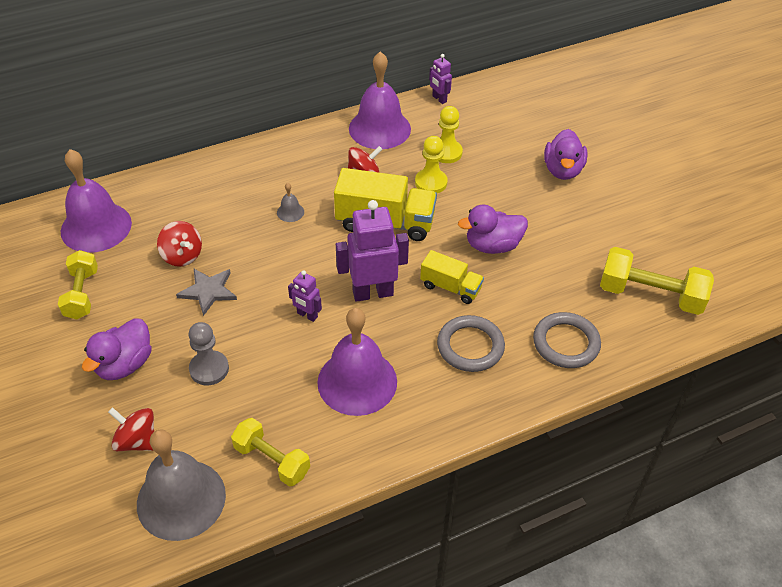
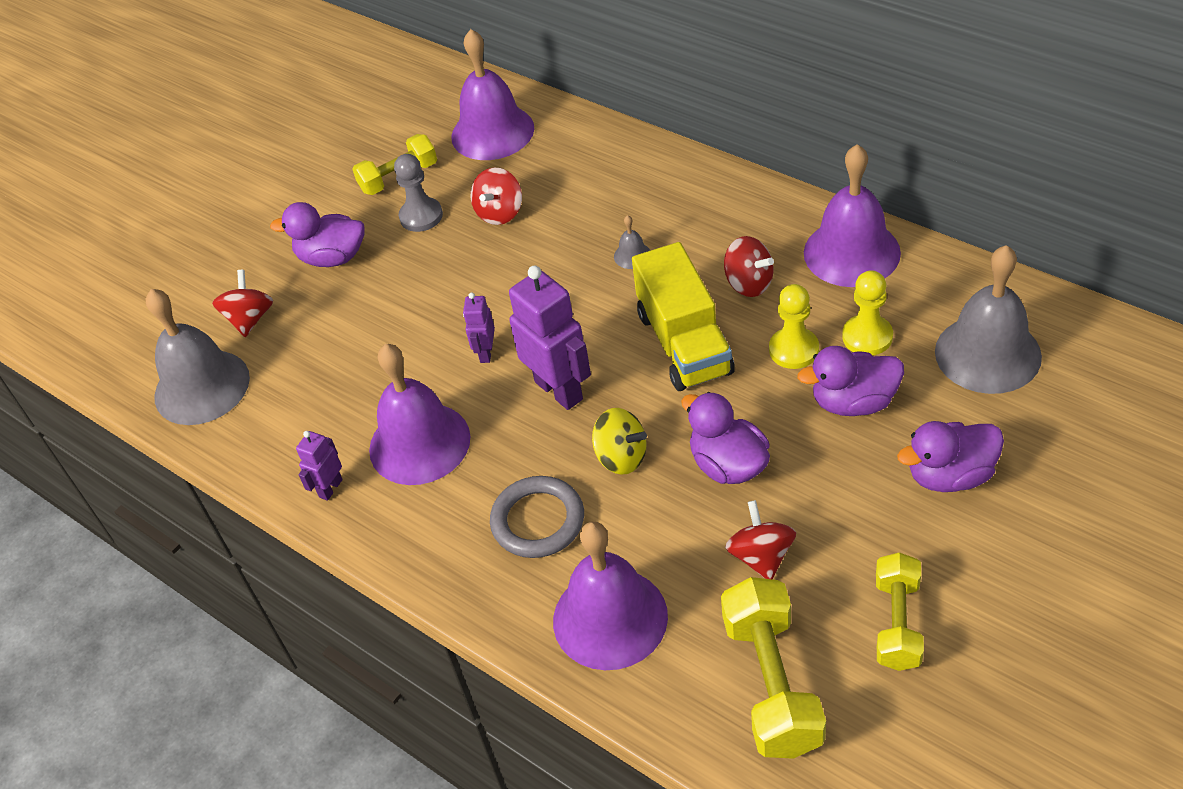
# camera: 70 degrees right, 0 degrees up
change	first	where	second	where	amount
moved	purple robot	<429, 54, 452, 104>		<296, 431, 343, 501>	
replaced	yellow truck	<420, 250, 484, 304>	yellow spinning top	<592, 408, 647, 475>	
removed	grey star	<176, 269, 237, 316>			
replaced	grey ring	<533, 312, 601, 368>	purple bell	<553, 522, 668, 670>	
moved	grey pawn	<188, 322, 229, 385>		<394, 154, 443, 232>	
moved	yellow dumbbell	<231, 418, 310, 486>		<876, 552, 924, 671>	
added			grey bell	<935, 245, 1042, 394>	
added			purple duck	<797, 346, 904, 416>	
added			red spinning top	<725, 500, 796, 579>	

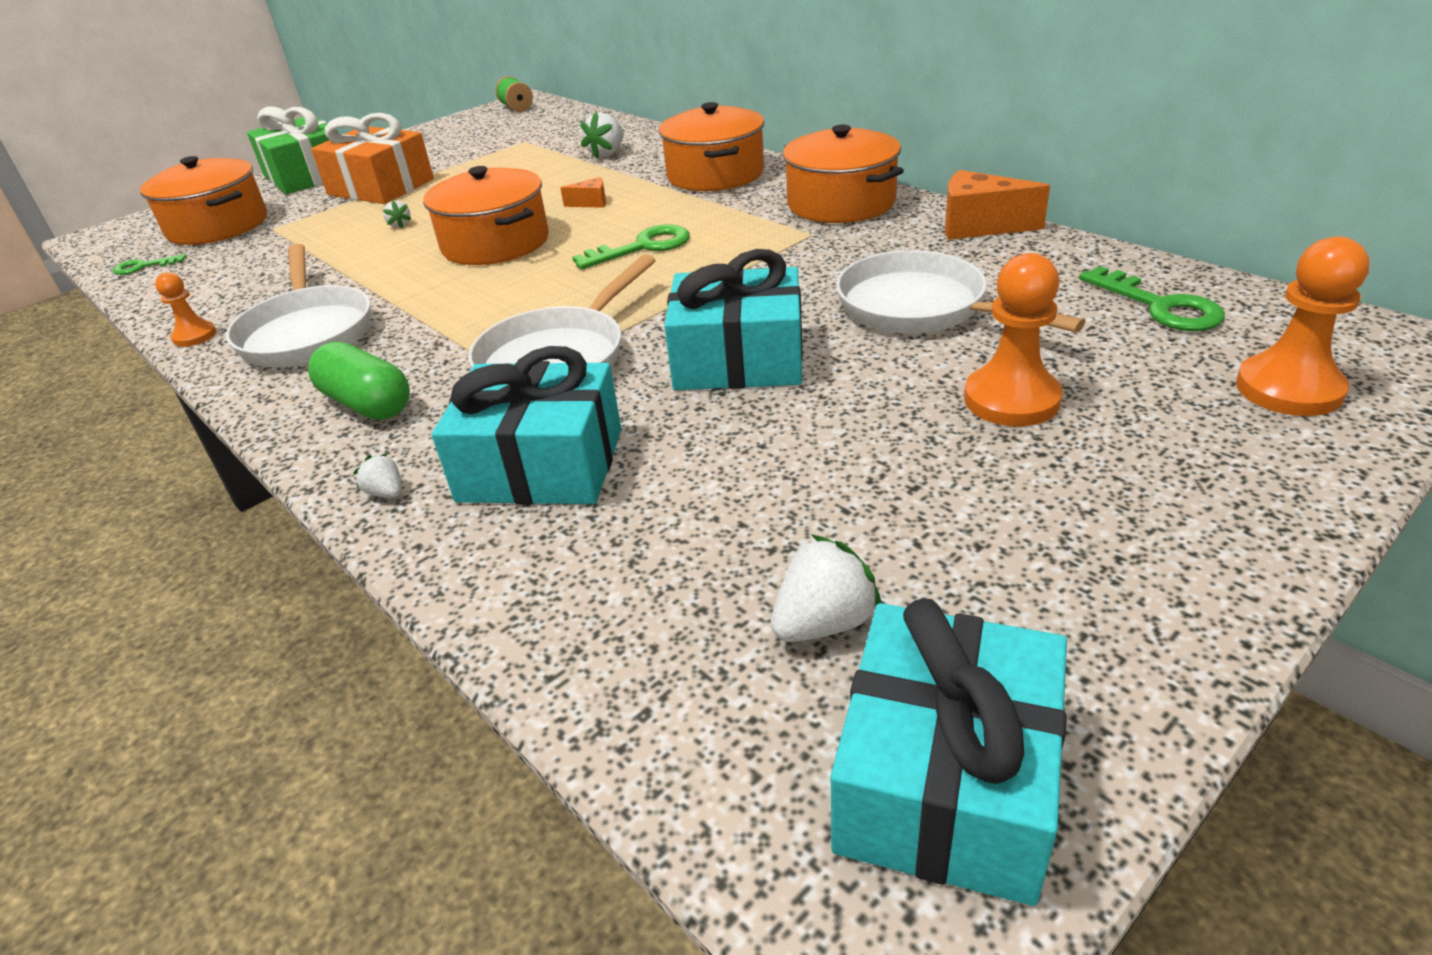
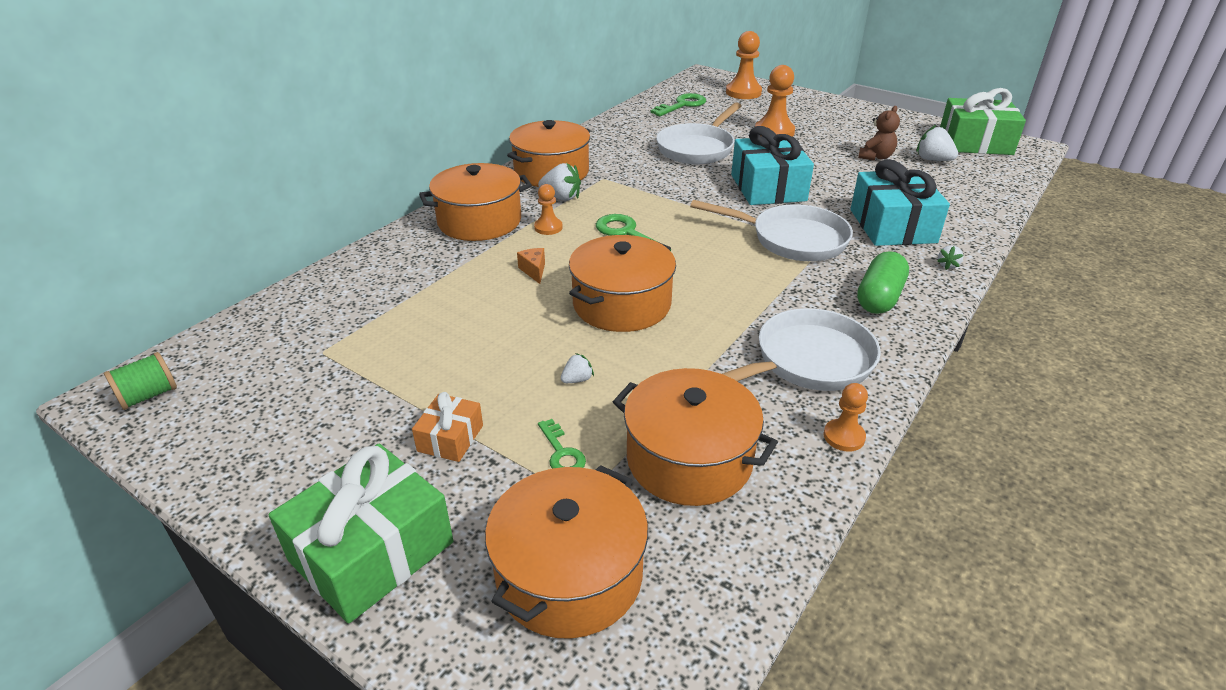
# camera: 105 degrees left, 0 degrees up
change	first	where	second	where	amount
moved	white strawberry	<580, 111, 624, 159>		<538, 163, 581, 201>	
resized	orange gift	<311, 113, 434, 204>		<412, 392, 483, 462>	x0.51
removed	orange cheese	<945, 170, 1050, 240>			
moved	green key	<113, 254, 187, 275>		<538, 419, 586, 469>	
recoloured	turquoise gift	<831, 598, 1067, 906>	green gift	<940, 88, 1026, 155>	
added			brown teddy bear	<858, 106, 900, 161>	
added			orange pawn	<534, 184, 563, 235>	
added			orange pot	<613, 368, 778, 506>	

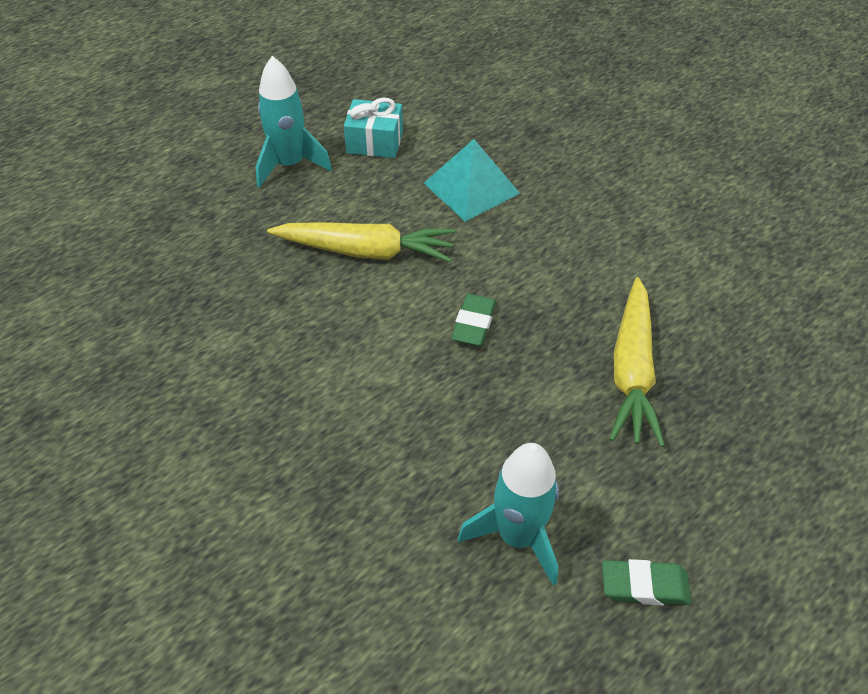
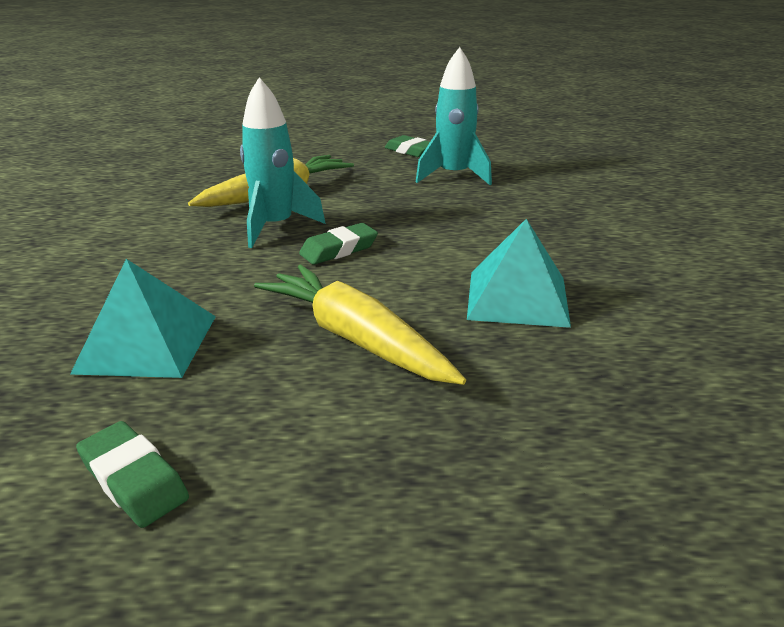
# camera: 140 degrees left, 20 degrees down
change	first	where	second	where	amount
moved	turquoise rocket	<255, 56, 332, 188>		<240, 77, 326, 248>	
replaced	turquoise gift	<344, 97, 403, 158>	green eraser	<76, 421, 189, 528>	
added			turquoise pyramid	<467, 219, 571, 328>	

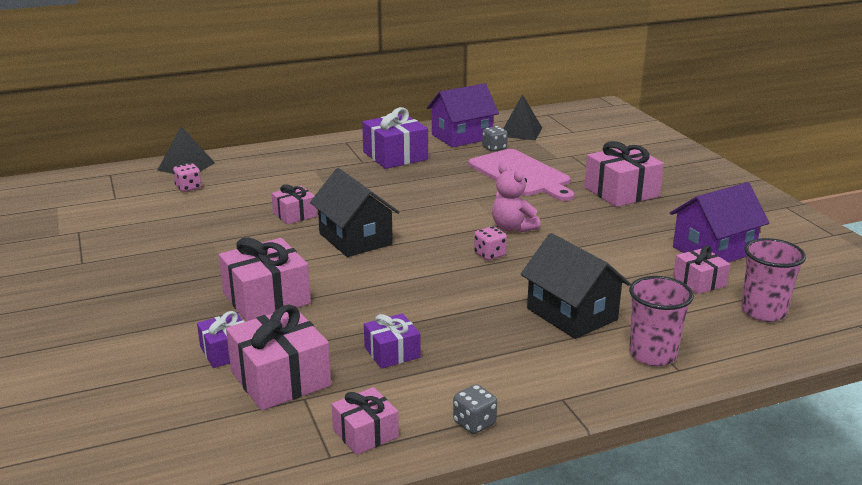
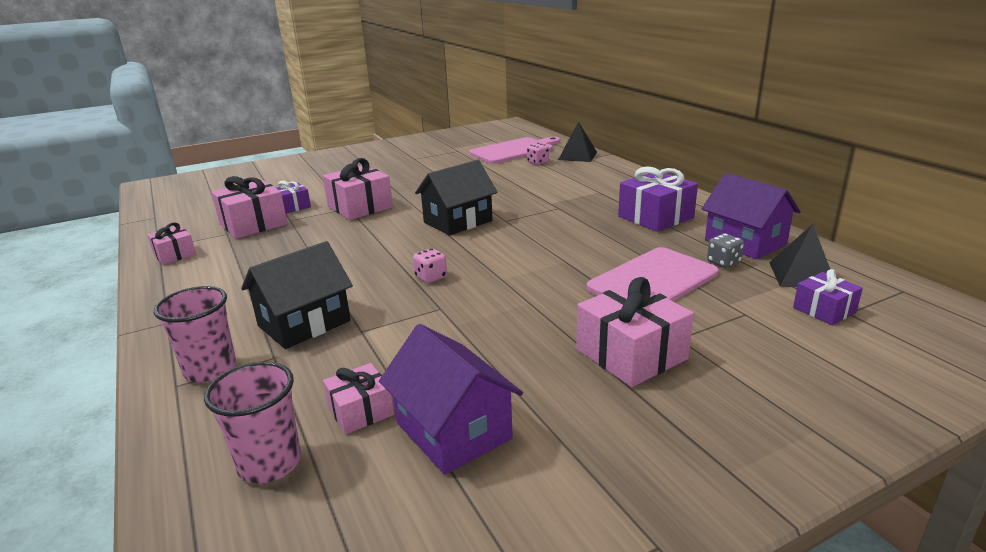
# camera: 85 degrees right, 0 degrees up
change	first	where	second	where	amount
removed	pink teddy bear	<492, 164, 540, 233>			
removed	pink gift	<271, 184, 317, 224>			
moved	purple gift	<364, 313, 421, 369>		<793, 269, 863, 325>	
removed	grey dice	<453, 384, 497, 434>			
added			pink cutting board	<469, 137, 560, 164>	

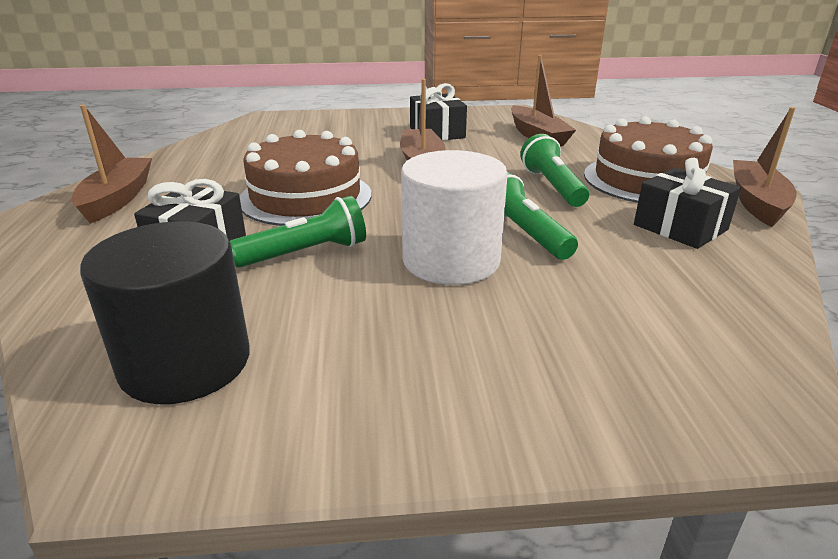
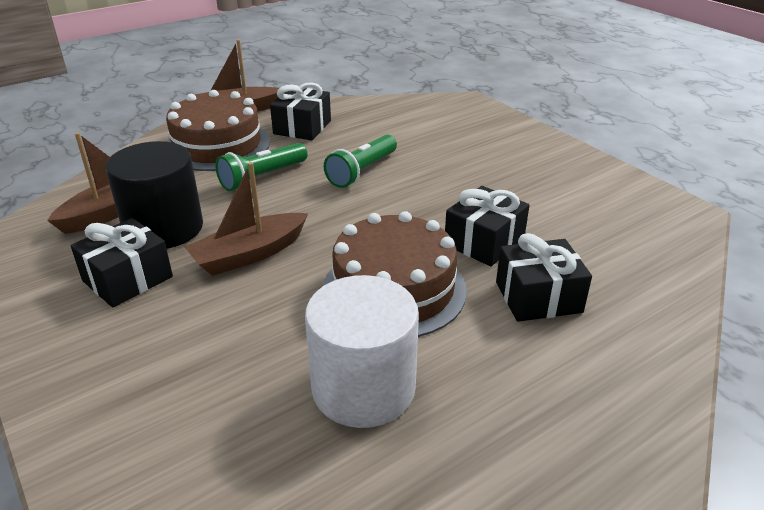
# camera: 120 degrees left, 5 degrees up
change	first	where	second	where	amount
removed	brown boat	<71, 105, 152, 224>			
moved	white cylinder	<401, 150, 508, 285>		<305, 275, 419, 428>	
replaced	green flashlight	<230, 196, 366, 268>	black gift	<445, 186, 530, 266>	
moved	black cylinder	<80, 221, 250, 404>		<106, 141, 203, 249>	

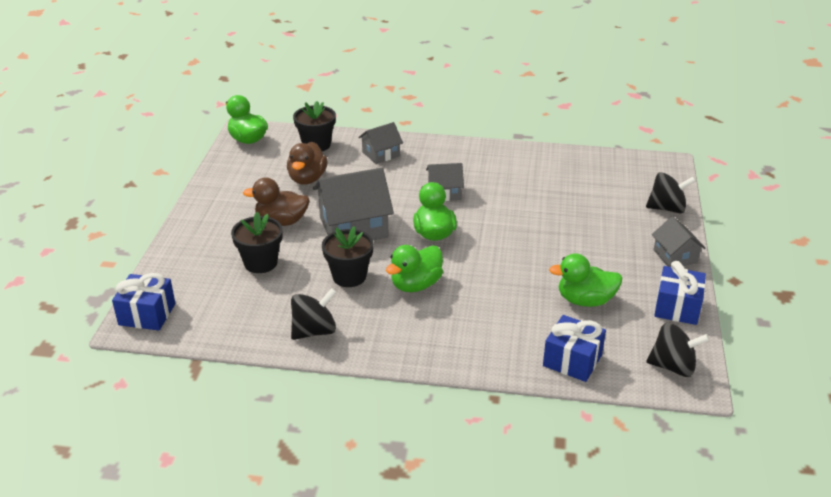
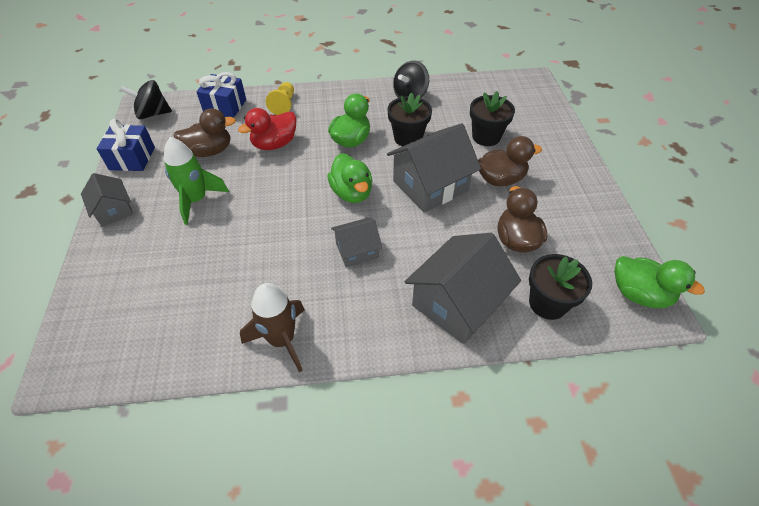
# camera: 165 degrees right, 15 degrees up
change	first	where	second	where	amount
resized	grey house	<358, 122, 403, 164>		<405, 233, 521, 344>	x1.80
removed	black spinning top	<646, 172, 696, 213>			
recoloured	green duck	<549, 253, 622, 307>	brown duck	<173, 108, 236, 157>	
removed	blue gift	<112, 273, 175, 331>			
added			yellow pawn	<266, 82, 294, 115>	
added			red duck	<238, 108, 297, 150>	
added			green rocket	<164, 137, 229, 225>	
added			brown rocket	<240, 283, 305, 372>	

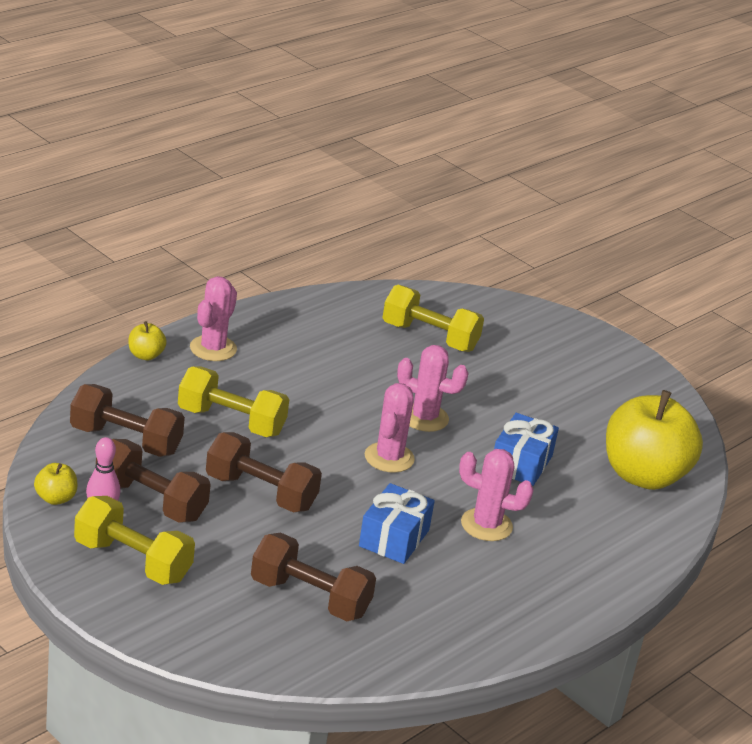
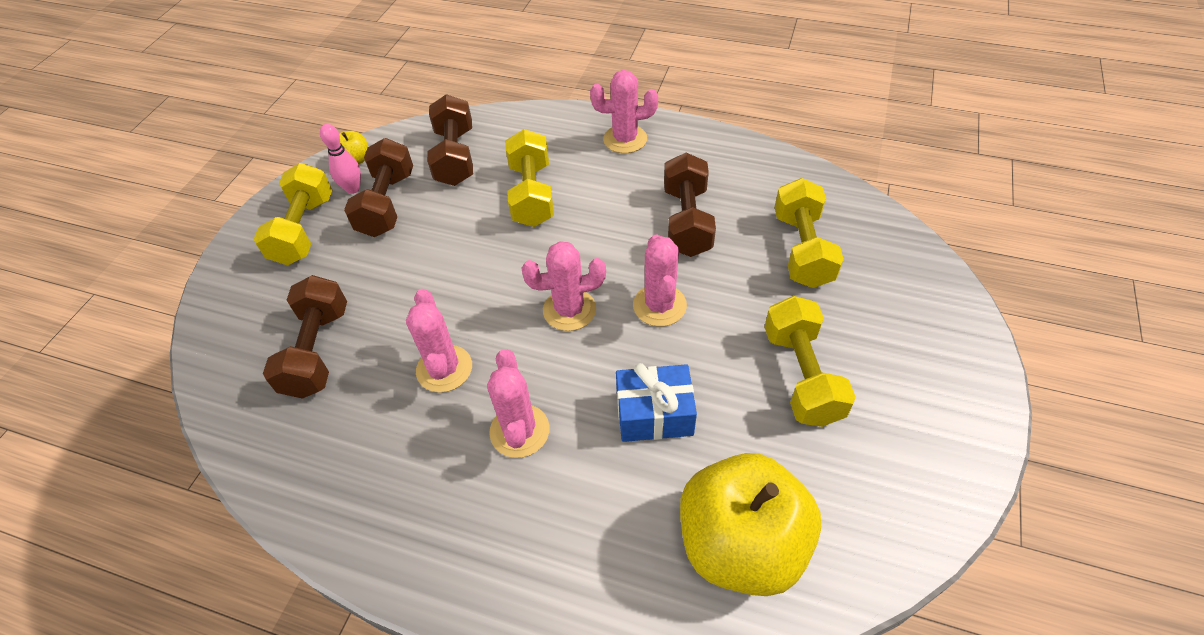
# camera: 70 degrees right, 20 degrees up
change	first	where	second	where	amount
removed	yellow apple	<129, 321, 167, 360>			
moved	brown dumbbell	<206, 432, 322, 513>		<664, 153, 716, 257>	
replaced	blue gift	<359, 483, 435, 564>	pink cactus	<406, 289, 472, 393>	
added			yellow dumbbell	<764, 296, 856, 427>	

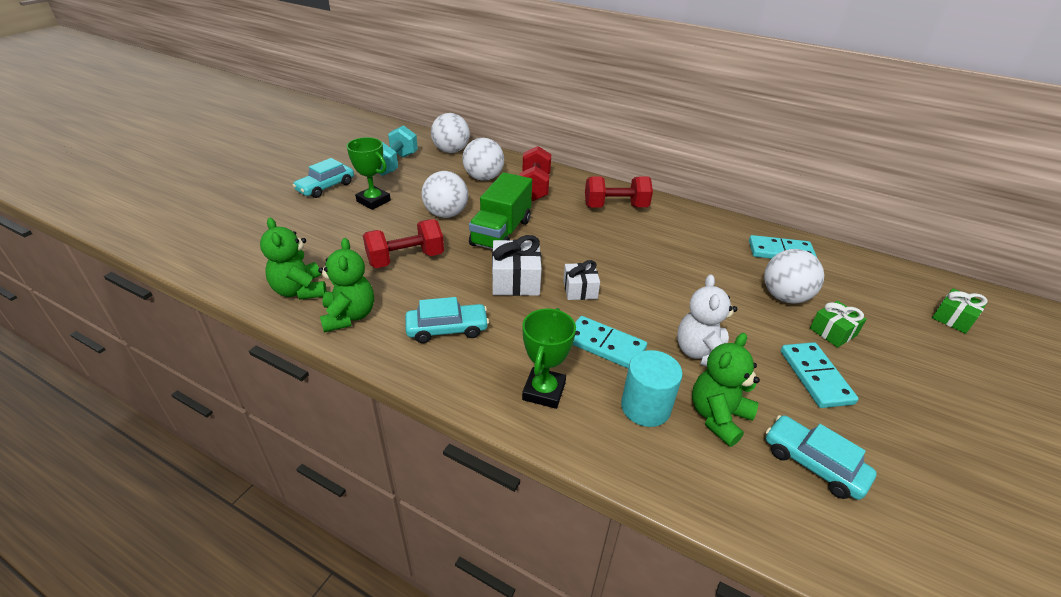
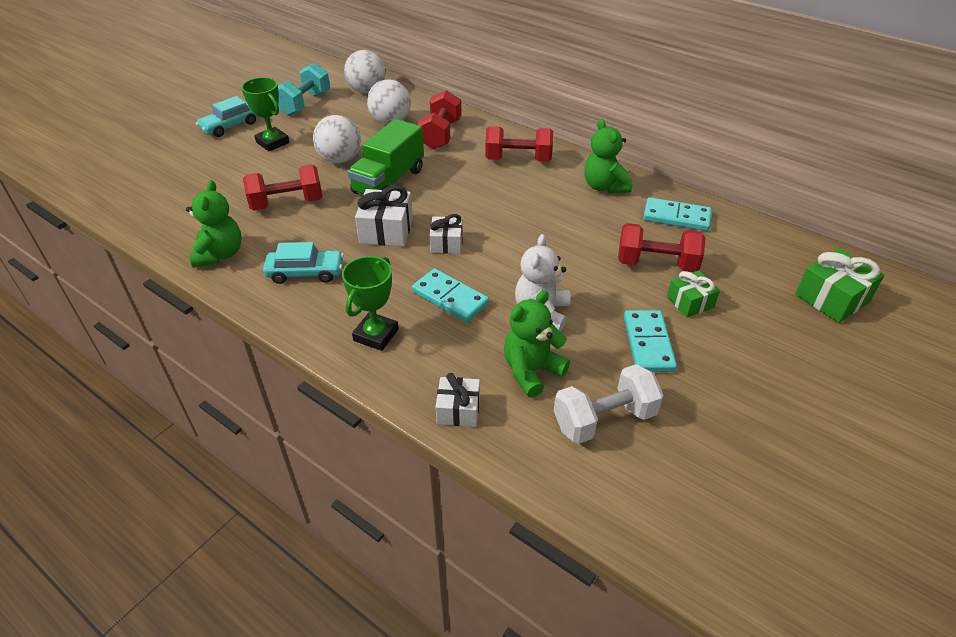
# camera: 10 degrees right, 5 degrees up
change	first	where	second	where	amount
moved	green teddy bear	<260, 218, 327, 300>		<584, 119, 632, 194>	
replaced	white ball	<764, 249, 824, 304>	red dumbbell	<618, 223, 706, 272>	
resized	green gift	<932, 288, 988, 334>		<795, 248, 884, 323>	x1.54
removed	turquoise cylinder	<621, 350, 683, 427>			
replaced	turquoise car	<766, 415, 877, 500>	white dumbbell	<554, 364, 664, 444>	
added			white gift	<435, 373, 480, 427>	

